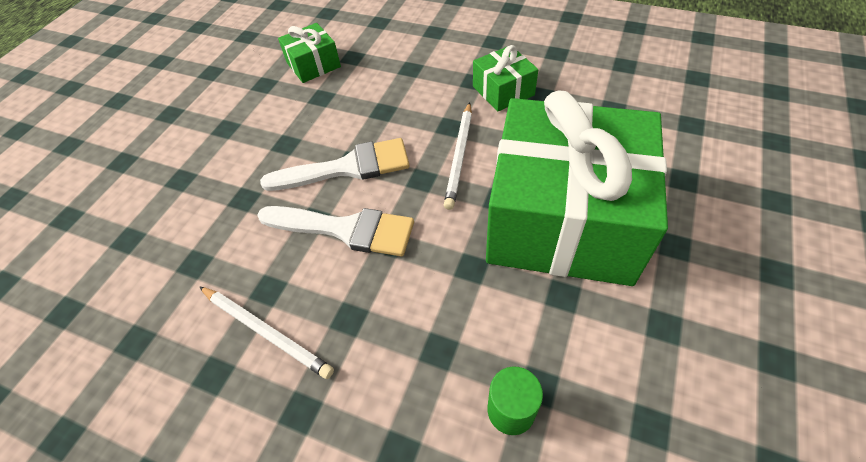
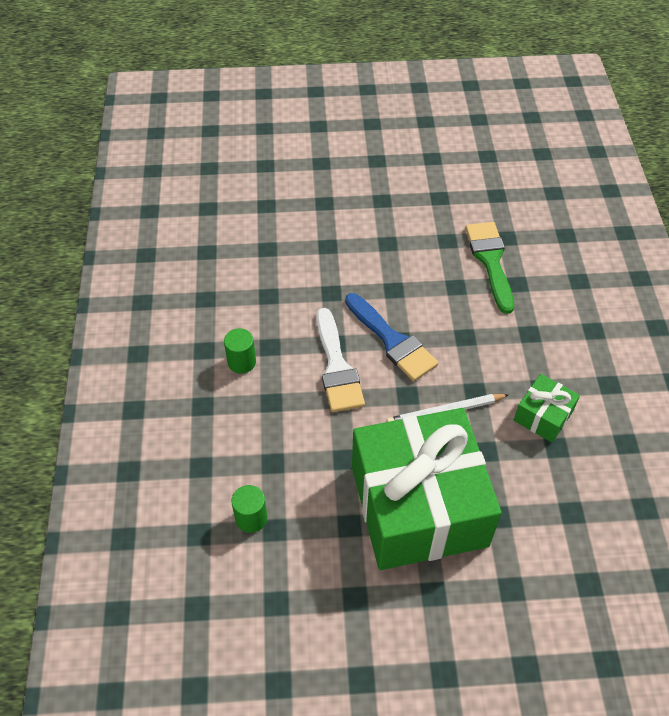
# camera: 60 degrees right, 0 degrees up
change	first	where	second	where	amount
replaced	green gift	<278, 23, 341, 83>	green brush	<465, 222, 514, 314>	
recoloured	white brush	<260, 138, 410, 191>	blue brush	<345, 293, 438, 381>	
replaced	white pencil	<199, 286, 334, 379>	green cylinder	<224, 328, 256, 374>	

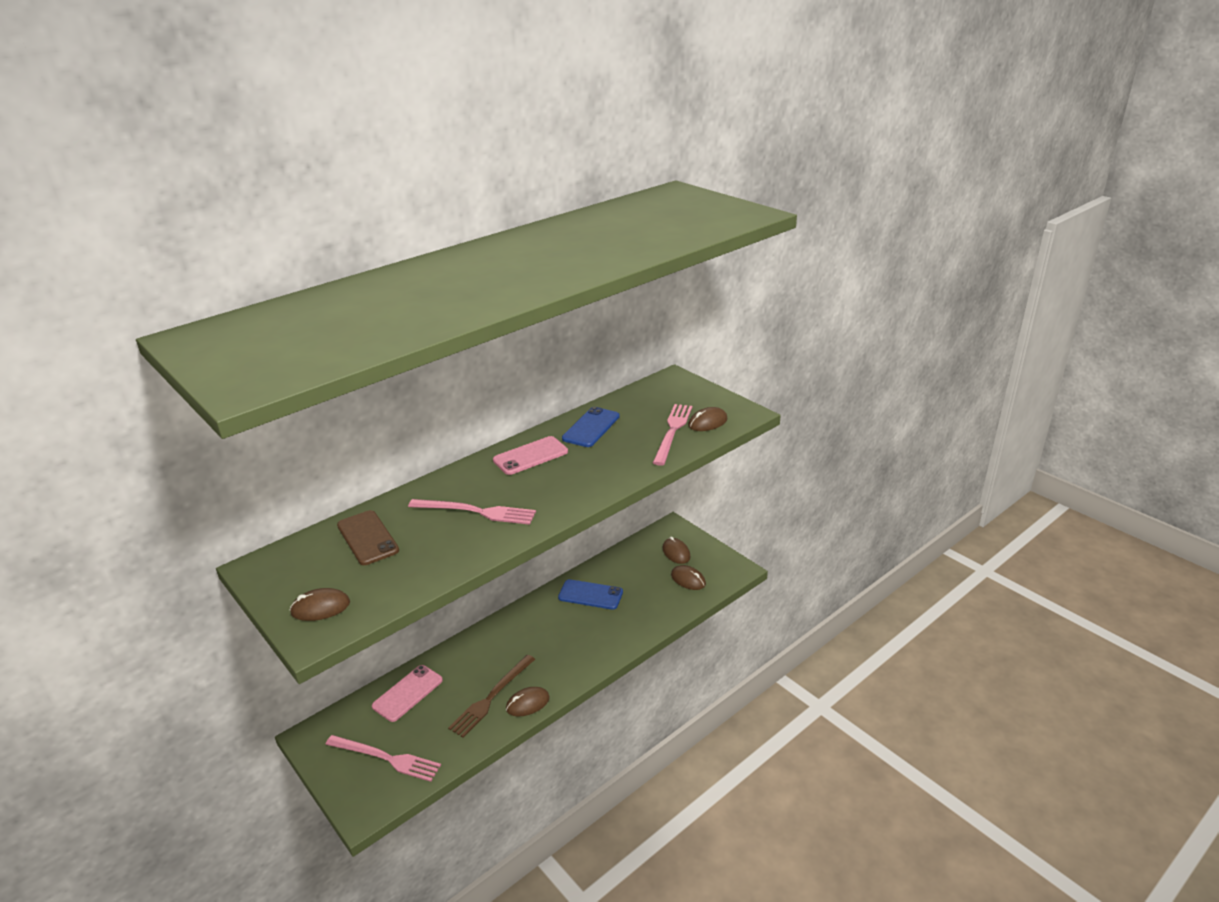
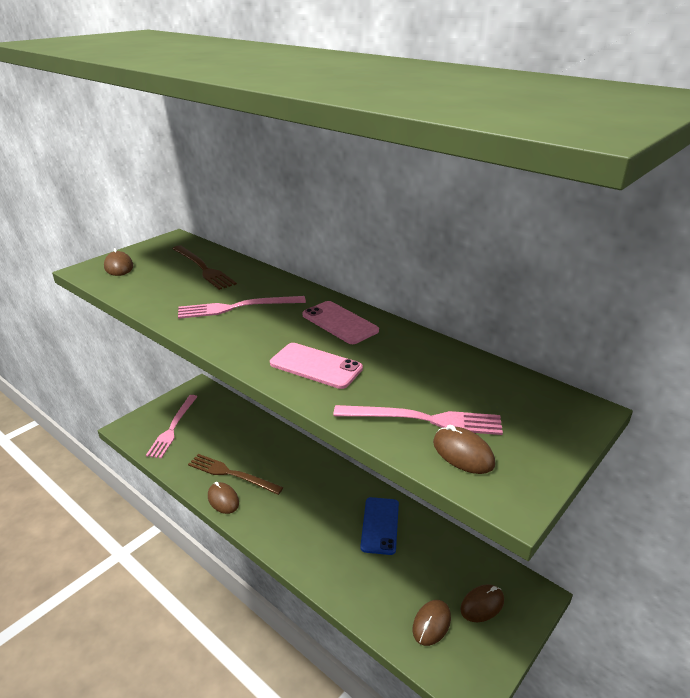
# camera: 80 degrees right, 0 degrees up
change	first	where	second	where	amount
removed	blue phone	<562, 407, 620, 447>			
turned	pink fork	<408, 499, 536, 525>		<178, 296, 306, 319>	75 degrees clockwise
replaced	brown phone	<337, 510, 399, 565>	brown fork	<173, 245, 237, 290>	
moved	pink phone	<372, 665, 443, 722>		<270, 343, 363, 389>	

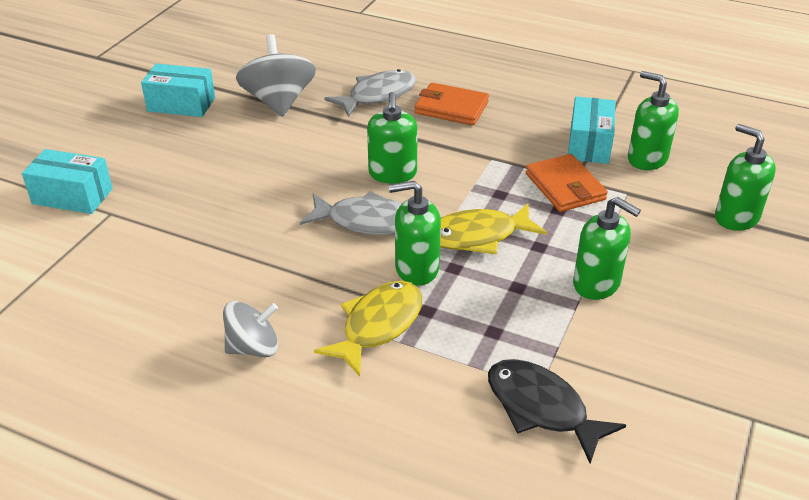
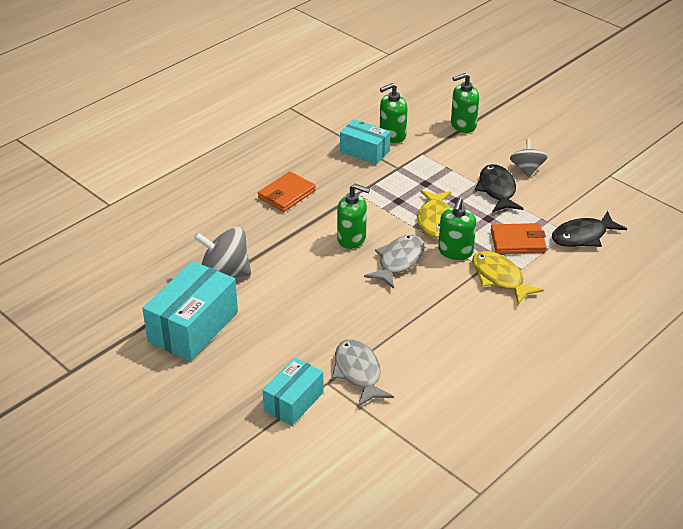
# camera: 70 degrees left, 0 degrees up
change	first	where	second	where	amount
resized	turquoise box	<141, 63, 215, 117>		<142, 261, 238, 361>	x1.61
moved	grey fish	<324, 69, 416, 117>		<332, 339, 394, 407>	
moved	orange wallet	<526, 154, 608, 212>		<491, 223, 547, 254>	
replaced	green soap dispenser	<573, 197, 641, 300>	black fish	<475, 164, 523, 212>	
moved	grey spinning top	<223, 301, 278, 357>		<510, 139, 548, 177>	

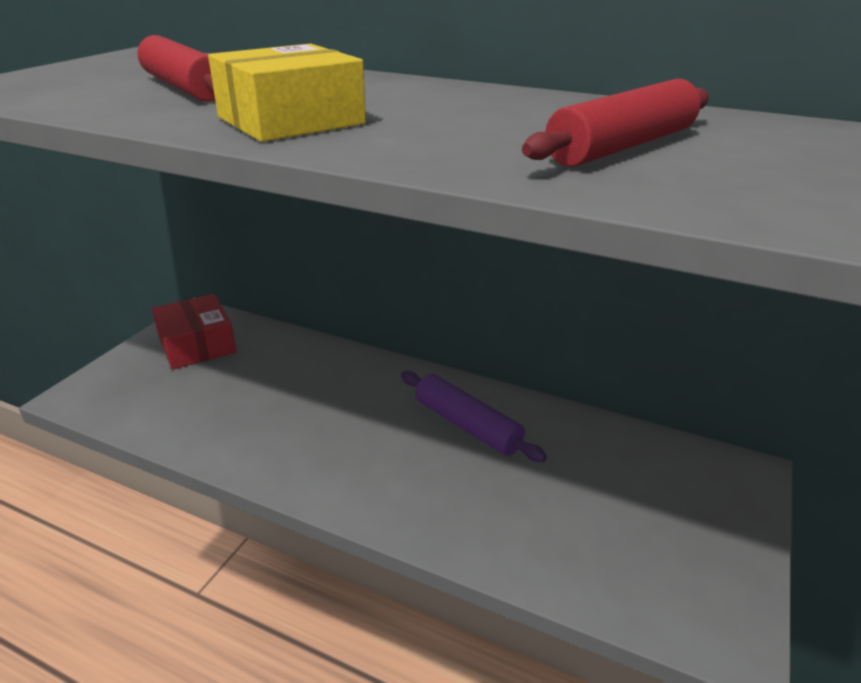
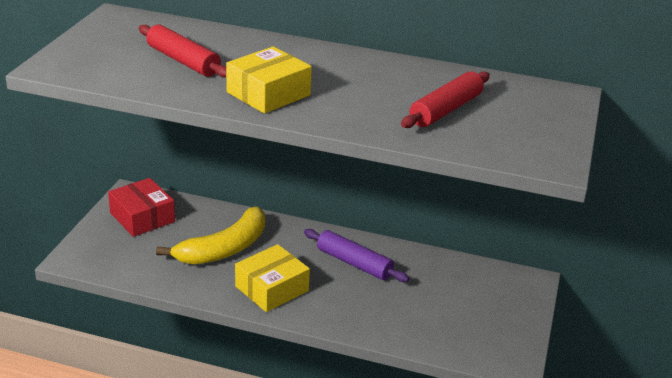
# camera: 10 degrees left, 0 degrees up
change	first	where	second	where	amount
added			yellow banana	<156, 207, 265, 265>	
added			yellow box	<235, 244, 310, 312>	

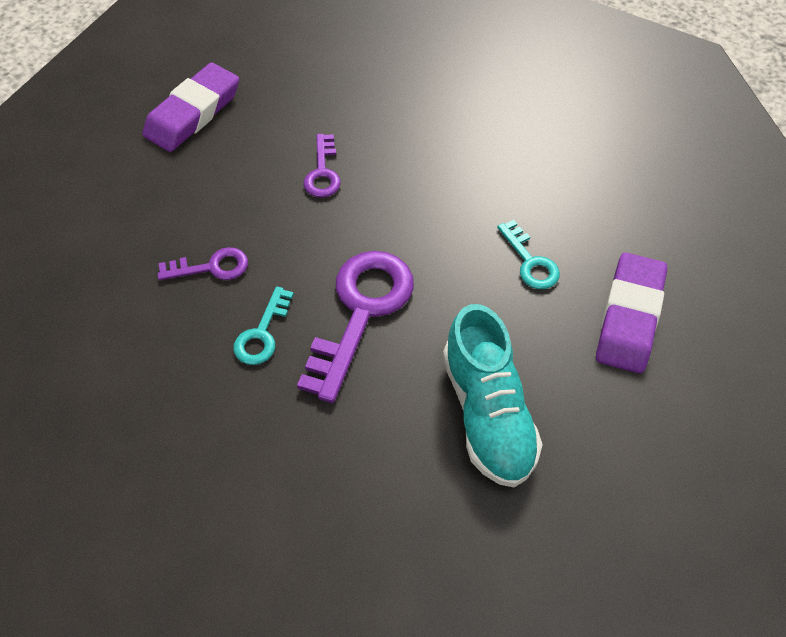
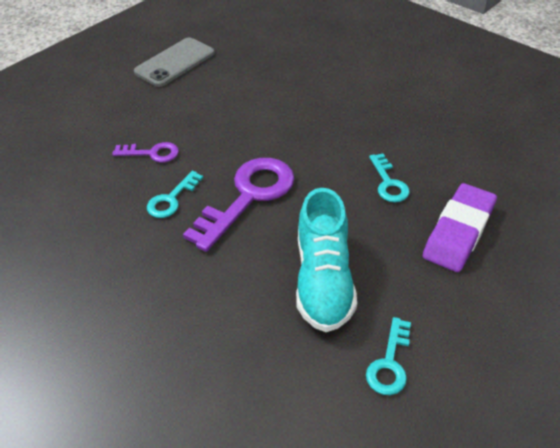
# camera: 15 degrees right, 10 degrees down
change	first	where	second	where	amount
replaced	purple eraser	<142, 63, 239, 152>	grey phone	<134, 37, 214, 87>	
removed	purple key	<303, 134, 341, 198>			
added			turquoise key	<366, 317, 411, 395>	

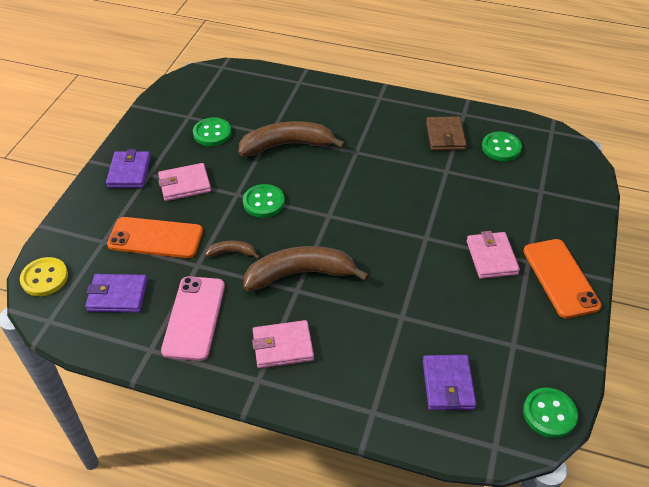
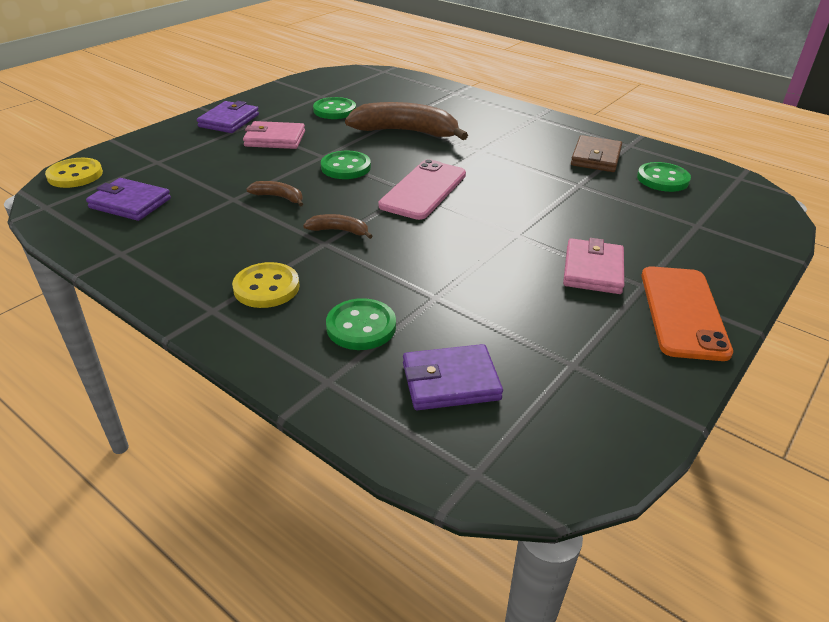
# camera: 20 degrees right, 10 degrees down
change	first	where	second	where	amount
removed	orange phone	<107, 217, 203, 258>			
resized	brown banana	<243, 246, 369, 291>		<303, 214, 372, 239>	x0.45
moved	pink phone	<161, 276, 225, 361>		<378, 159, 466, 220>	
replaced	pink wallet	<252, 320, 314, 368>	yellow button	<232, 262, 300, 308>	
turned	purple wallet	<423, 355, 476, 410>		<403, 344, 503, 410>	60 degrees clockwise
moved	green button	<523, 388, 578, 438>		<326, 298, 396, 350>	

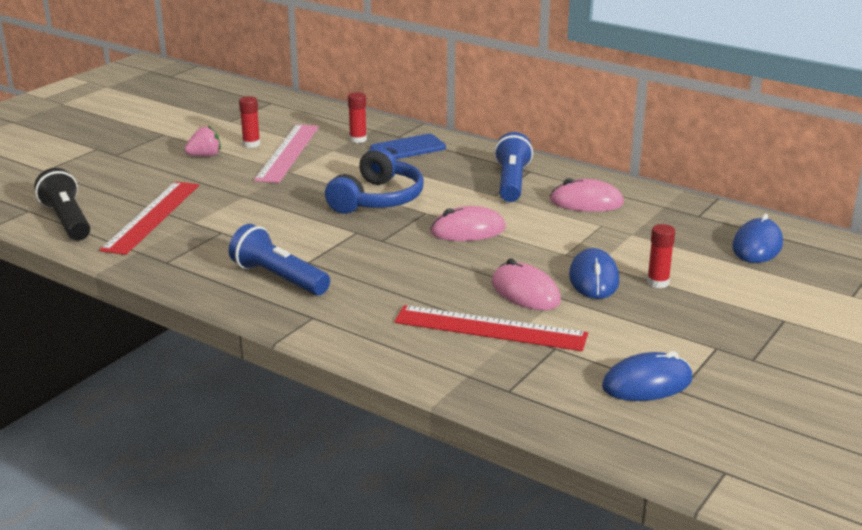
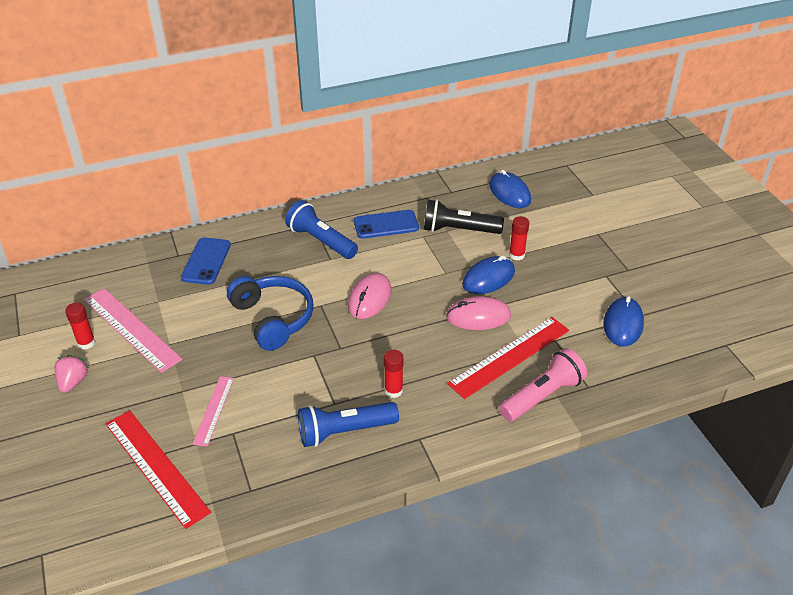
# camera: 55 degrees left, 15 degrees up
change	first	where	second	where	amount
moved	red glue stick	<348, 92, 367, 143>		<384, 350, 404, 398>	
moved	black flashlight	<34, 168, 90, 241>		<424, 199, 504, 234>	
replaced	pink mouse	<550, 178, 624, 212>	blue phone	<354, 210, 419, 239>	
turned	blue mouse	<569, 248, 619, 299>		<462, 255, 515, 294>	75 degrees counterclockwise
added			pink flashlight	<499, 348, 587, 422>	
added			pink ruler	<193, 376, 234, 447>	

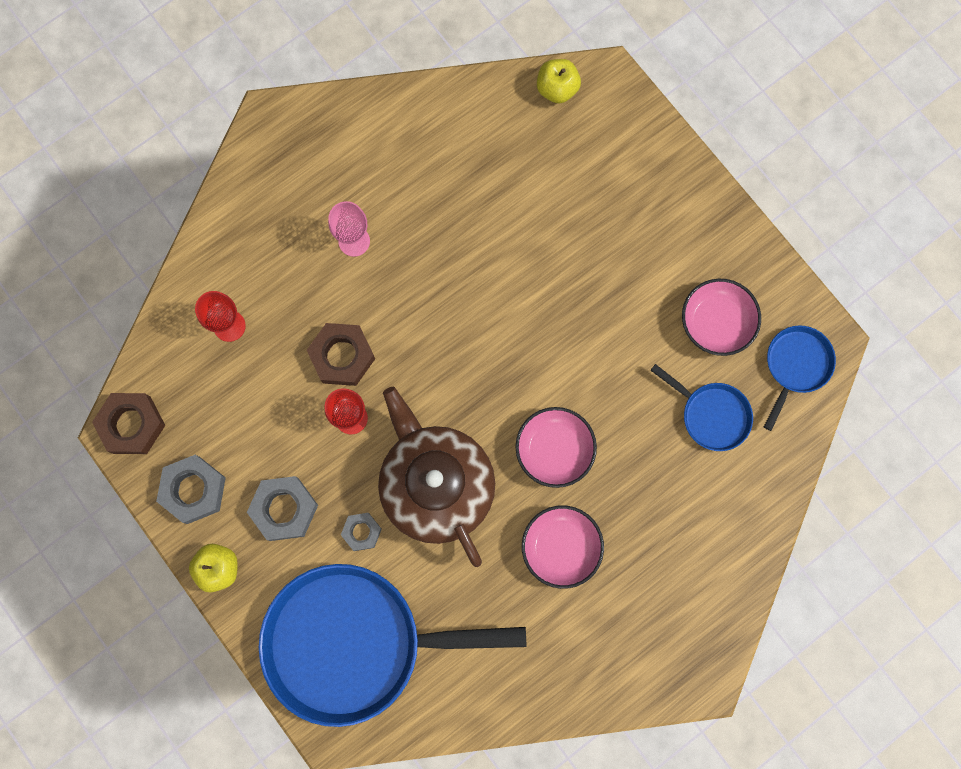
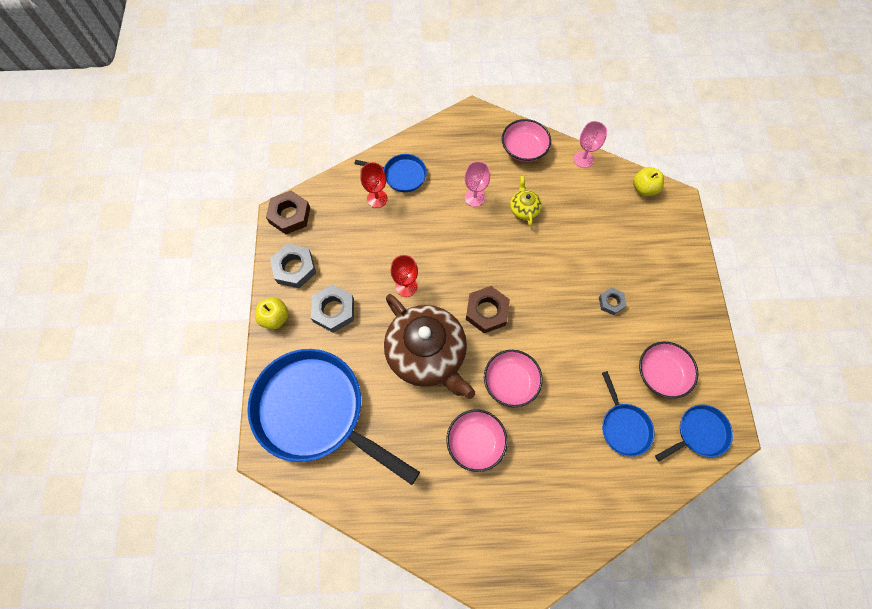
# camera: 35 degrees right, 10 degrees down
change	first	where	second	where	amount
moved	brown nut	<307, 323, 375, 386>		<466, 286, 510, 333>	
turned	brown teapot	<378, 387, 495, 567>		<384, 294, 475, 399>	135 degrees clockwise
moved	grey nut	<341, 513, 382, 551>		<599, 287, 627, 315>	
added			pink bowl	<502, 119, 551, 162>	
added			pink goblet	<574, 121, 607, 168>	
added			blue pan	<355, 154, 427, 192>	
added			yellow teapot	<510, 176, 542, 226>	

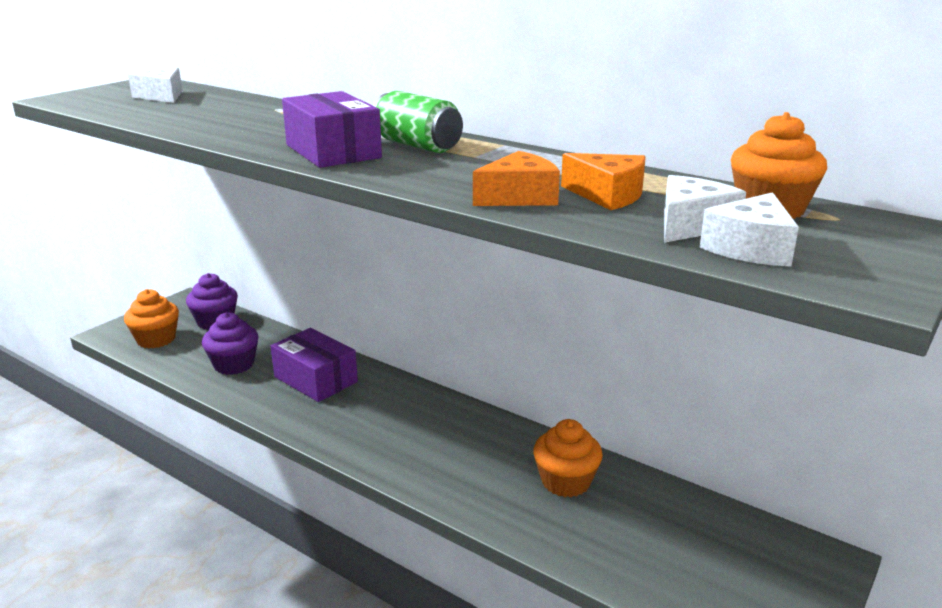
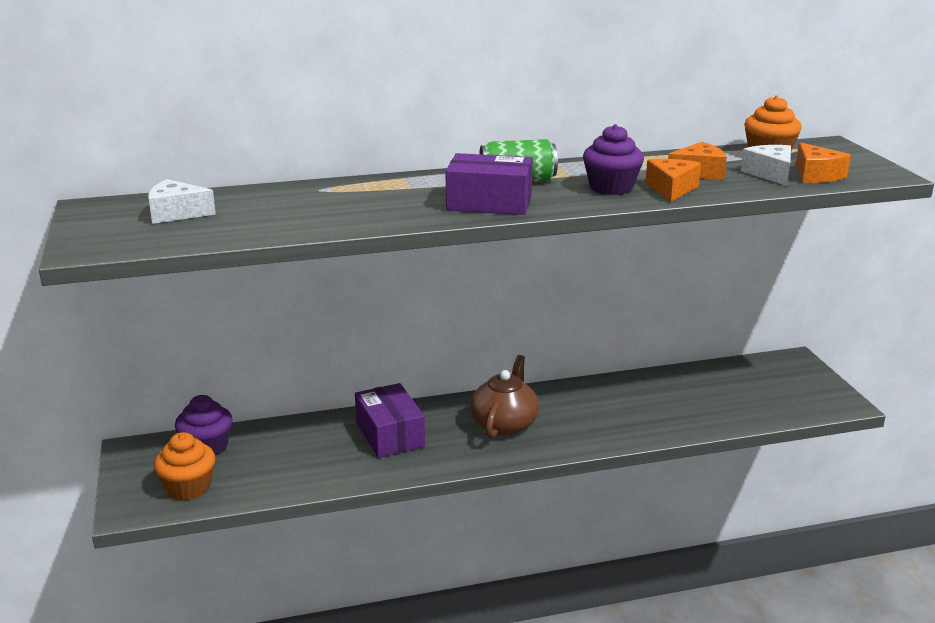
# camera: 50 degrees left, 0 degrees up
change	first	where	second	where	amount
recoloured	white cheese	<699, 192, 799, 267>	orange cheese	<796, 142, 851, 183>	
moved	purple cupcake	<202, 312, 259, 375>		<583, 124, 644, 195>	
turned	purple box	<271, 328, 358, 402>		<355, 383, 425, 458>	75 degrees clockwise
removed	orange cupcake	<533, 419, 603, 497>			
added			brown teapot	<470, 355, 539, 439>	

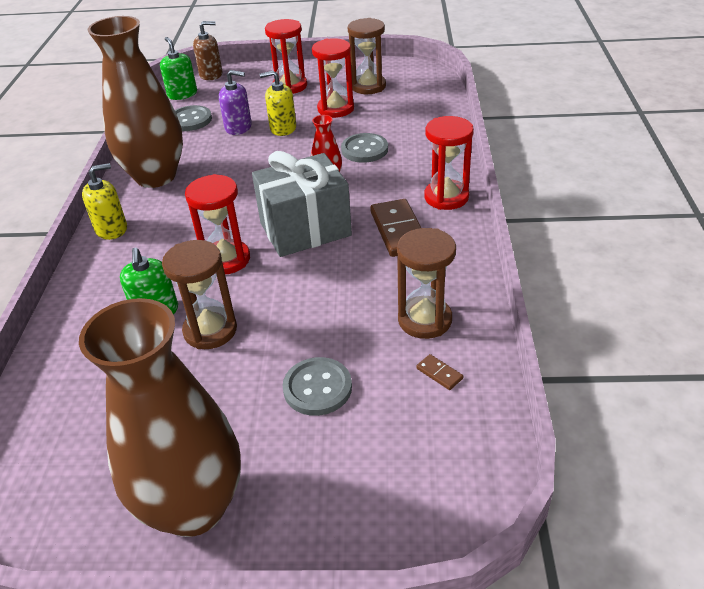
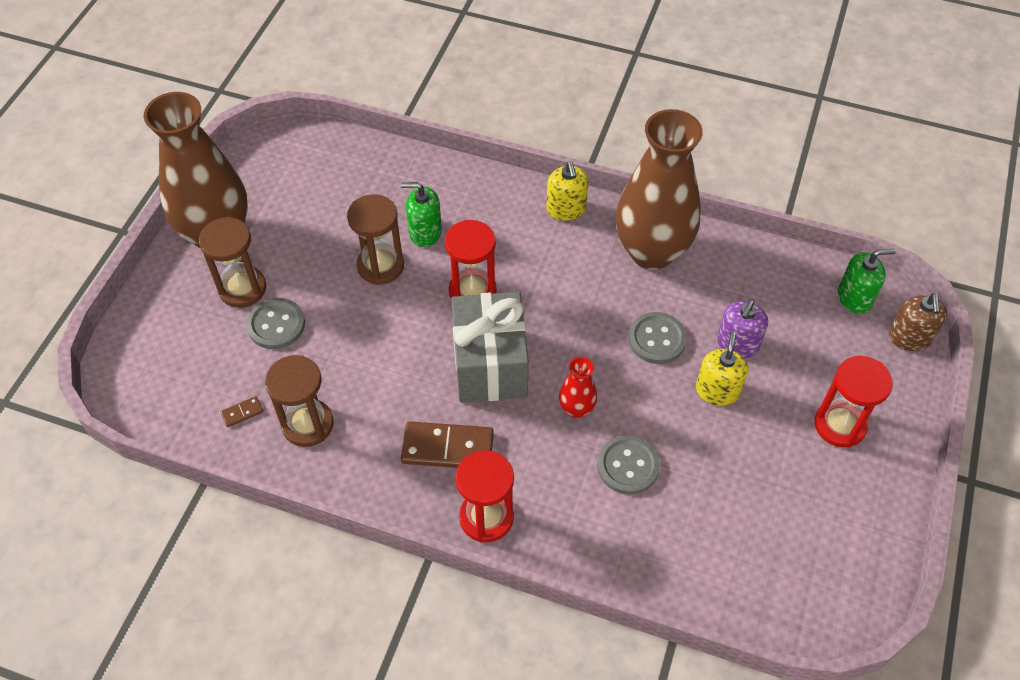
# camera: 105 degrees right, 15 degrees up
change	first	where	second	where	amount
moved	brown hourglass	<348, 18, 386, 94>		<199, 217, 266, 308>	
removed	red hourglass	<312, 38, 354, 118>			
moved	grey button	<175, 105, 212, 131>		<628, 312, 687, 364>	

